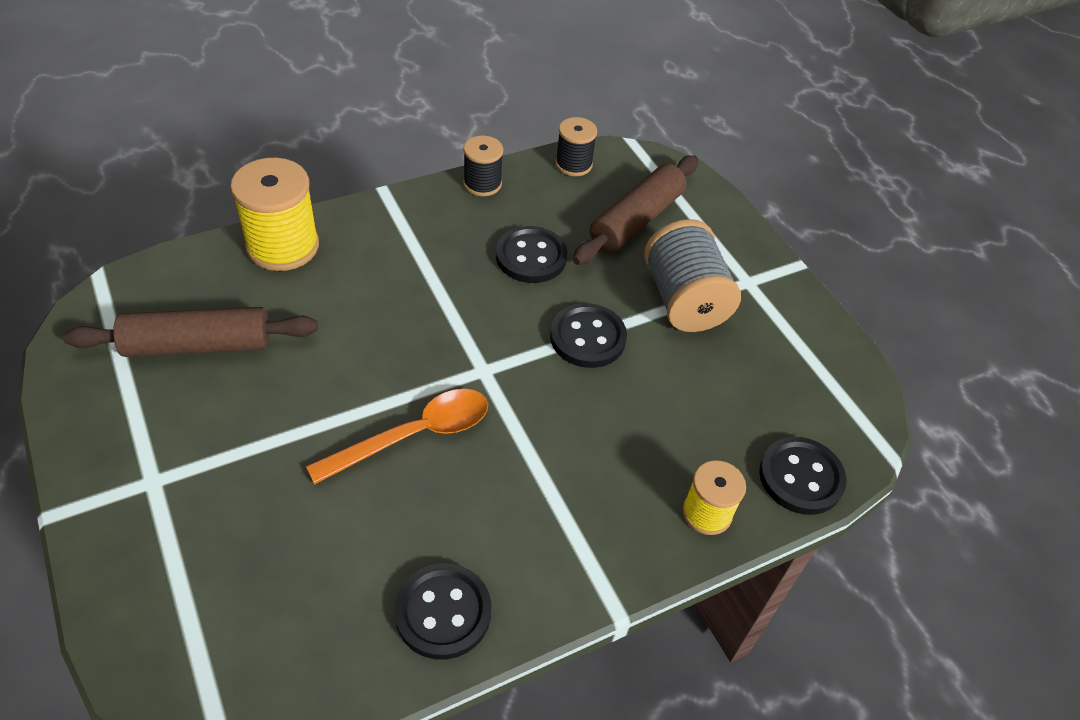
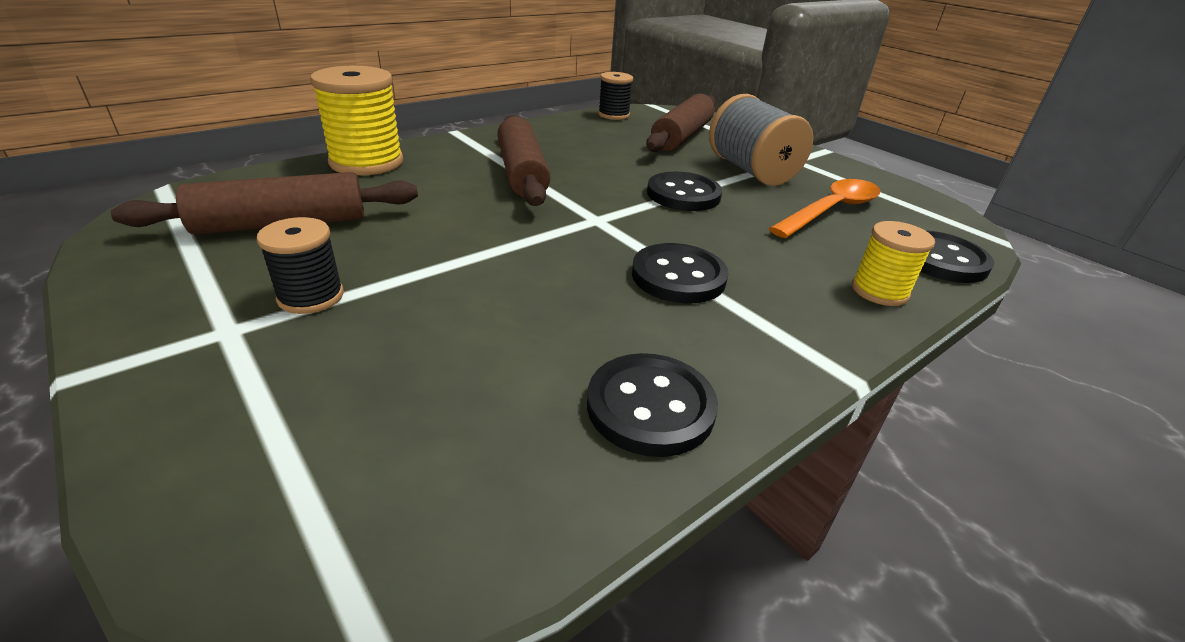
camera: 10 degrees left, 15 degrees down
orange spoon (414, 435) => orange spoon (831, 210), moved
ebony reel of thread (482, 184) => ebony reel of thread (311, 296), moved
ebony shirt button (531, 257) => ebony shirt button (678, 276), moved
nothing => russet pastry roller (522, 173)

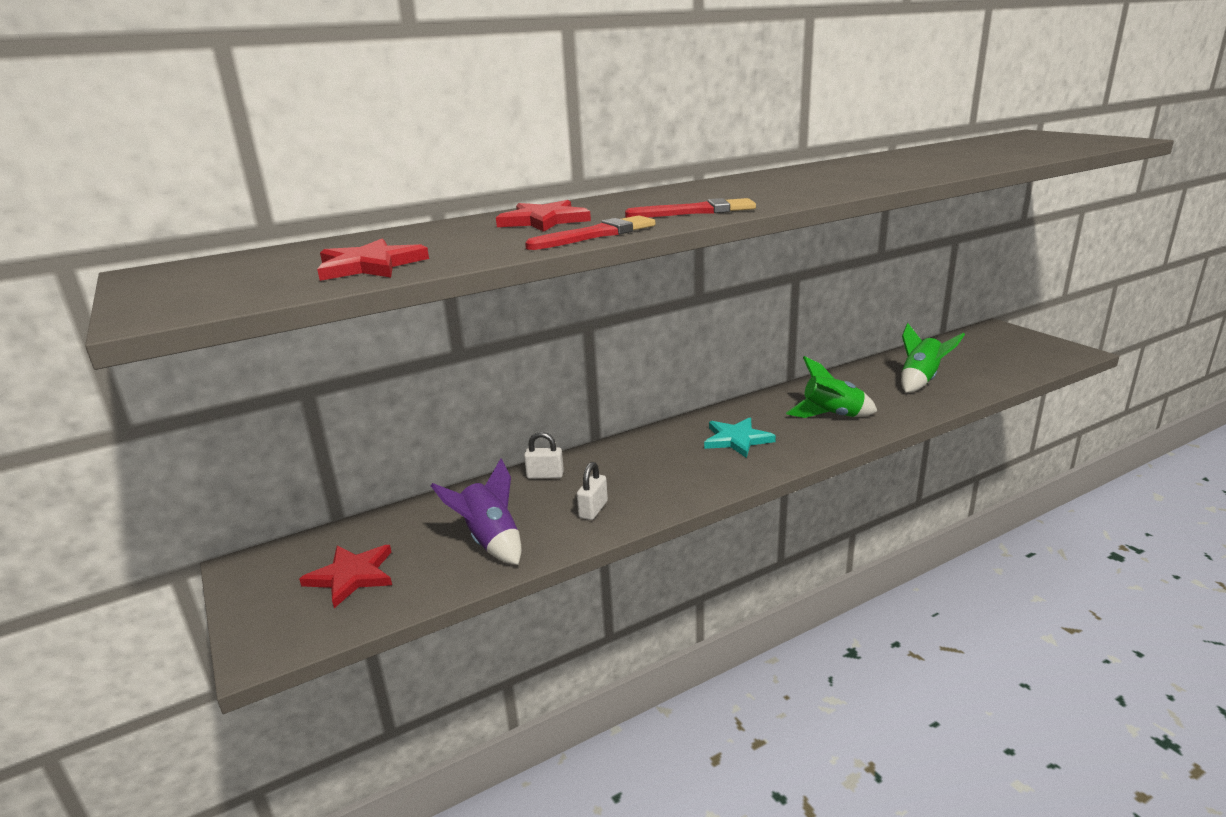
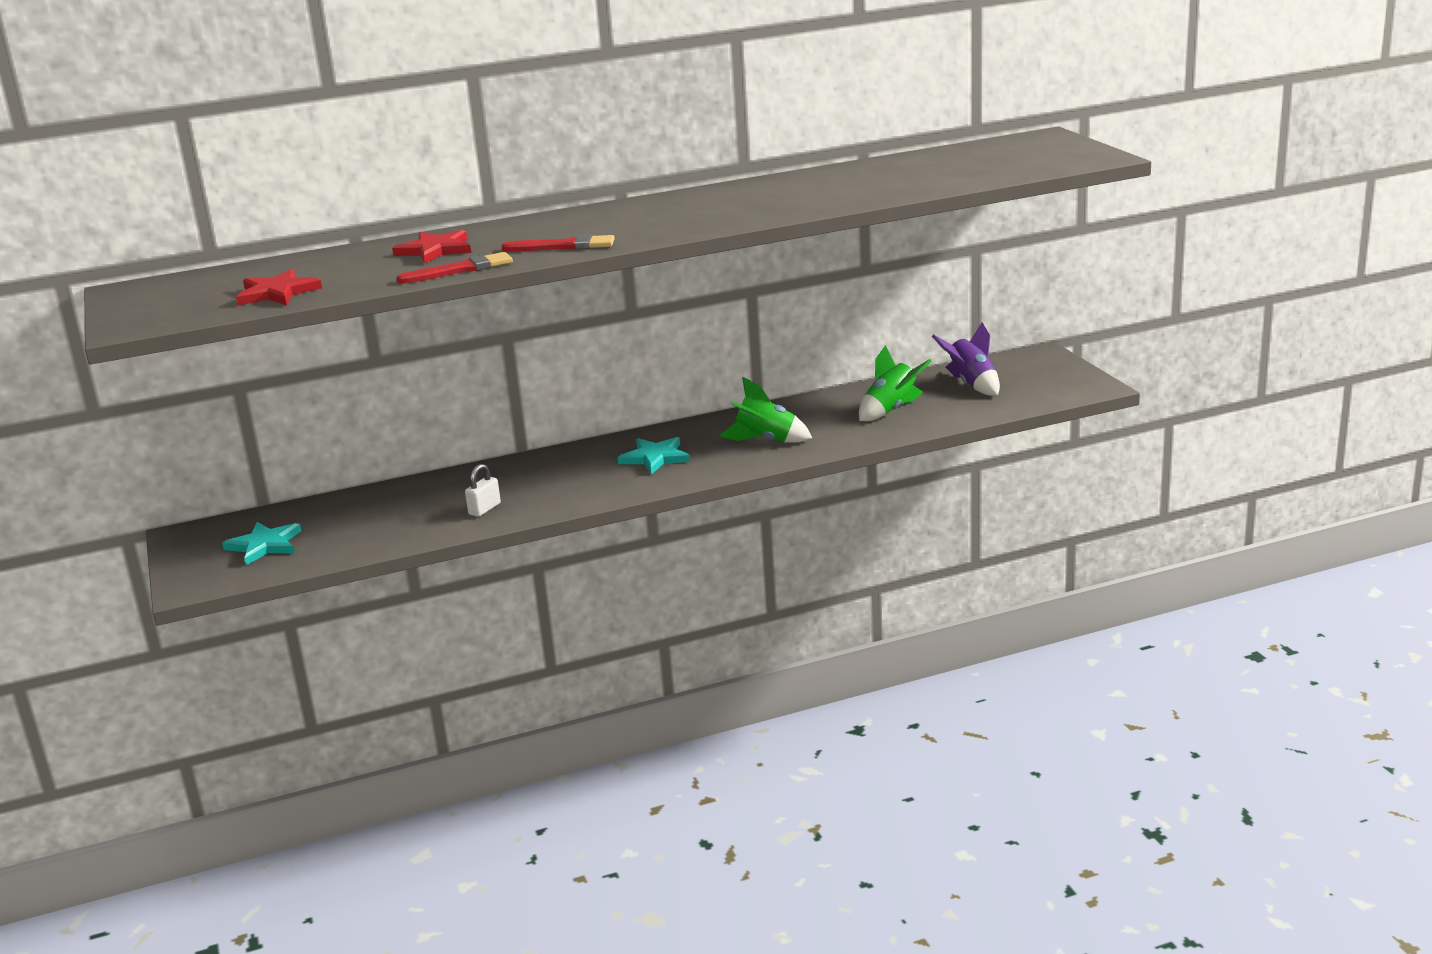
camera: 10 degrees right, 0 degrees up
red five-pointed star (352, 576) => teal five-pointed star (265, 545)
purple rocket (490, 541) => purple rocket (971, 385), moved
snow-white lock (545, 475) => nothing

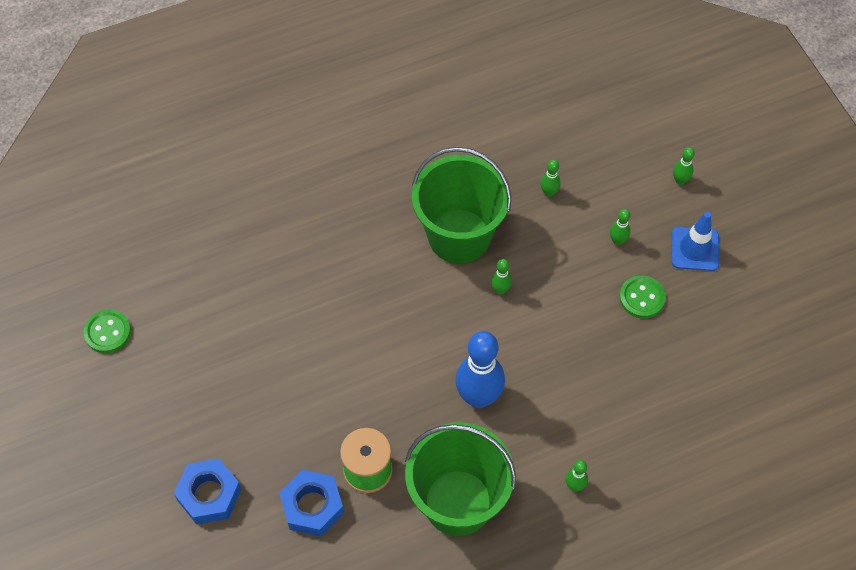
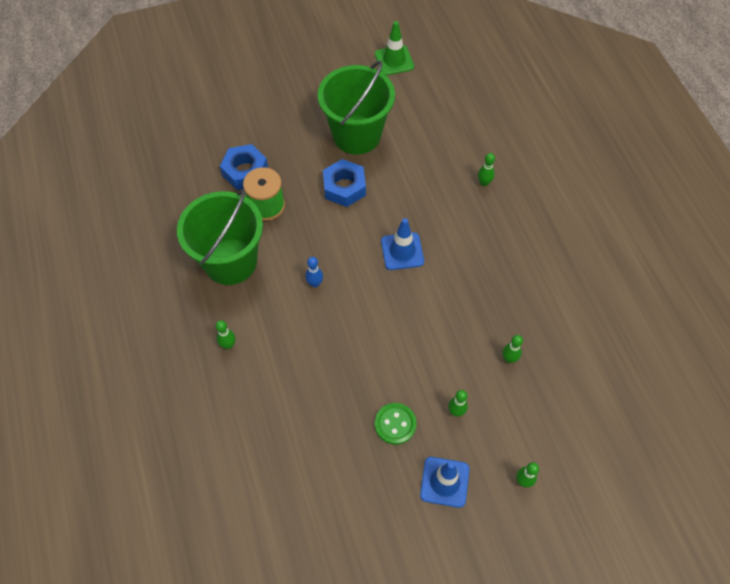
camera: 95 degrees right, 0 degrees up
green shirt button (108, 332) => green traffic cone (394, 60)
royal blue hexagon nut (209, 494) => royal blue hexagon nut (344, 187), moved
green sand bucket (459, 236) => green sand bucket (357, 135), moved
royal blue skittle (478, 397) => royal blue skittle (315, 283), x0.45
green skittle (500, 289) => green skittle (484, 183), moved
nothing => royal blue traffic cone (402, 251)

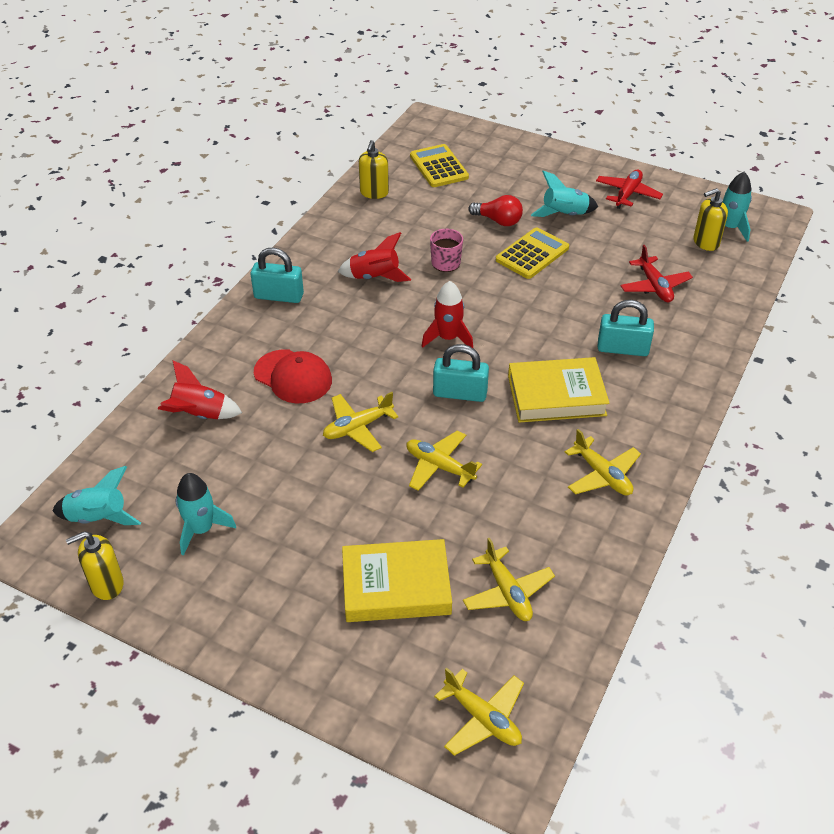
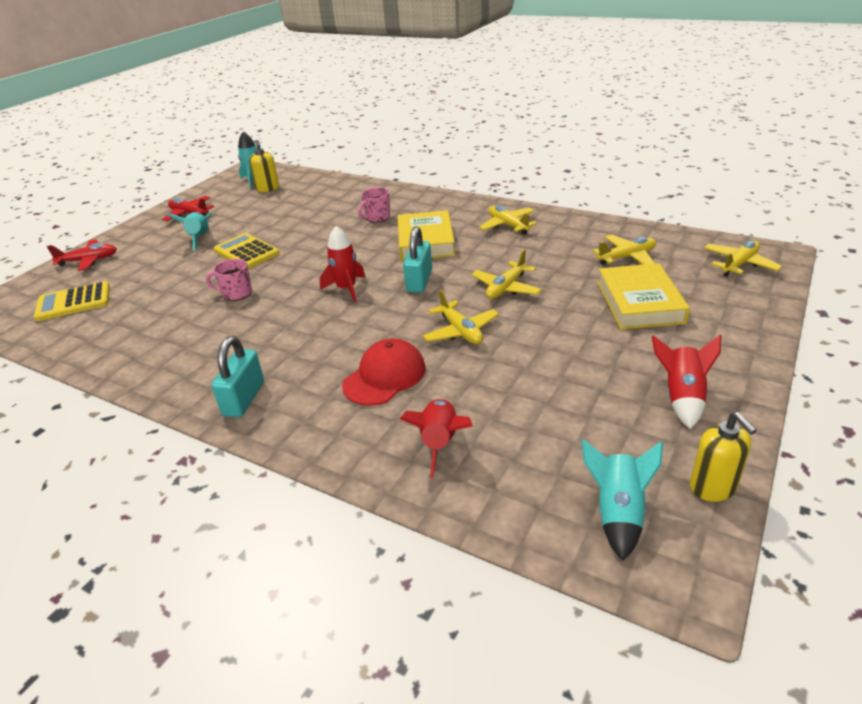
camera: 85 degrees left, 10 degrees down
teal rocket (201, 529) => nothing
red rocket (374, 277) => red rocket (682, 397), moved
yellow soap pump (374, 193) => nothing
red bulb (498, 221) => nothing
yellow aeroplane (602, 475) => yellow aeroplane (508, 225), 90 degrees counterclockwise
teal lock (622, 348) => rosy mug (377, 217)
red aeroplane (654, 286) => red aeroplane (89, 260), moved

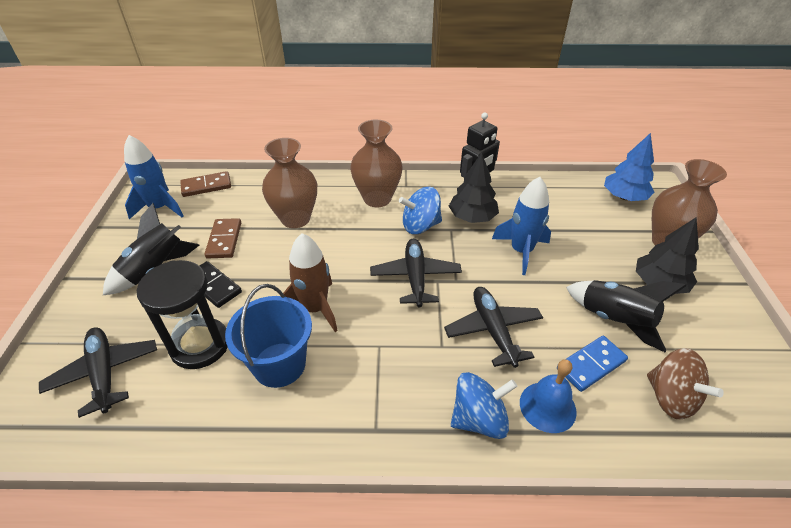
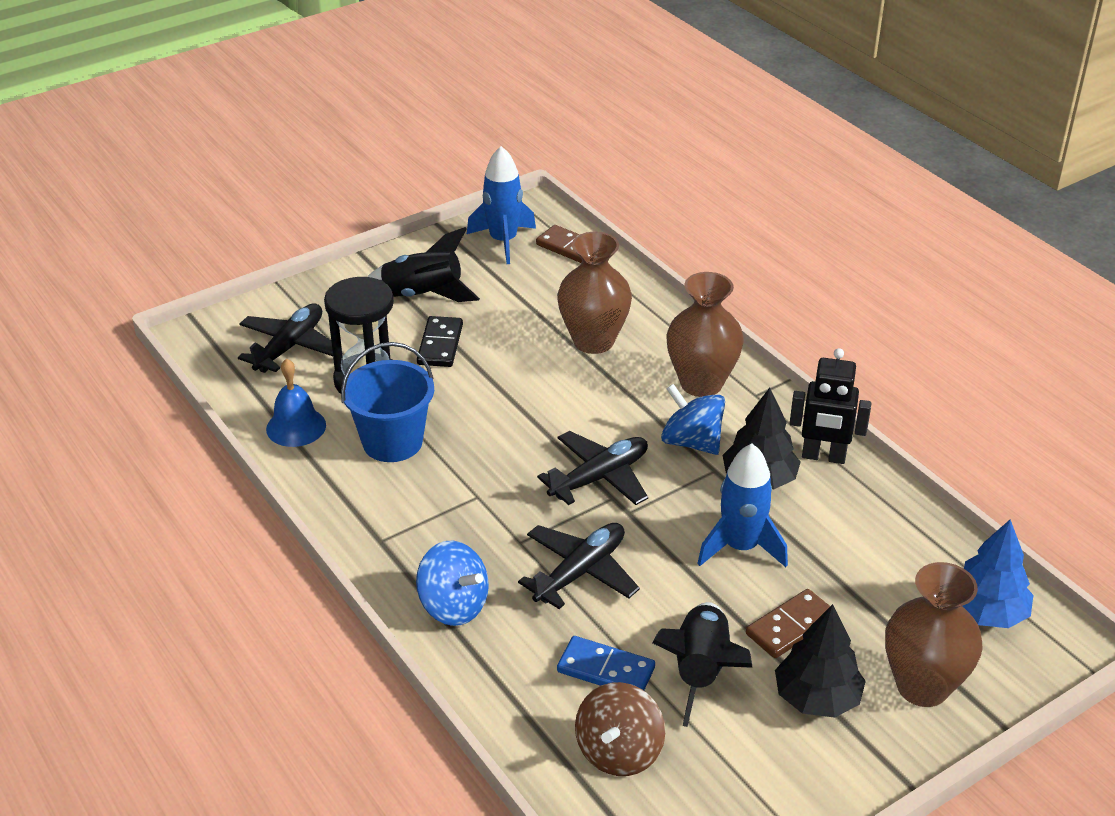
camera: 55 degrees right, 5 degrees down
russet domino piece (224, 240) => russet domino piece (791, 627), moved
russet rocket (315, 308) => nothing
royal blue bell (547, 406) => royal blue bell (296, 427), moved

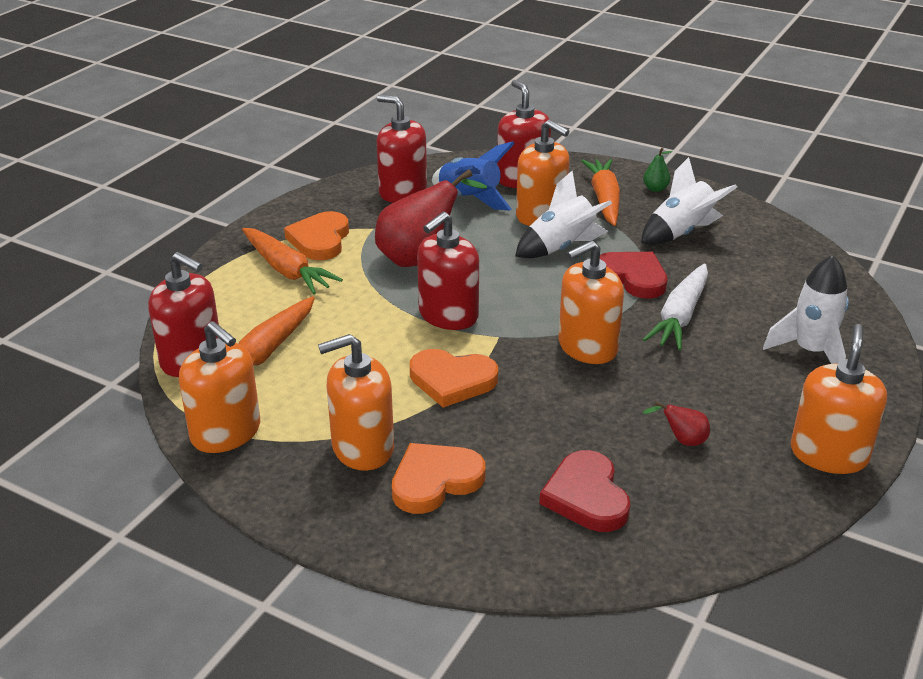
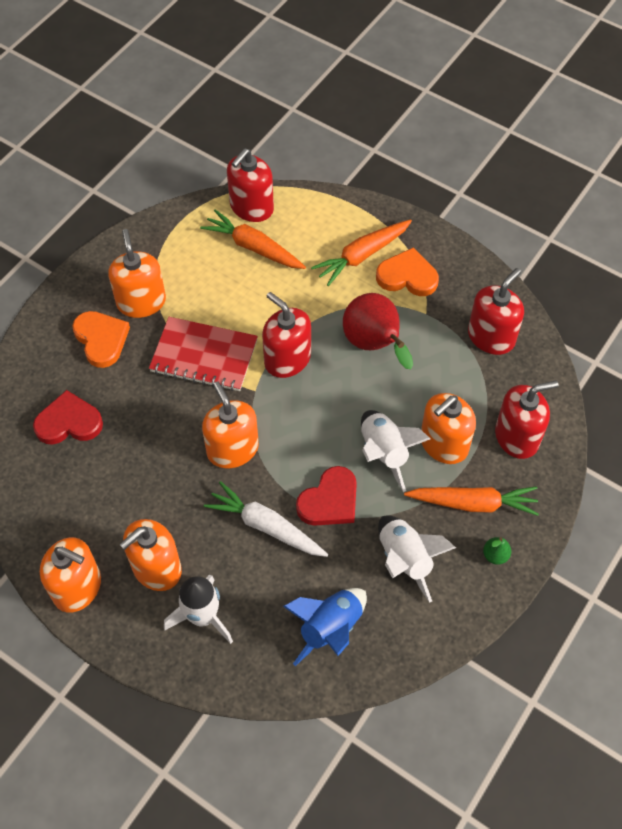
camera: 95 degrees right, 25 degrees up
orange soap pump (226, 433) => orange soap pump (156, 568), moved
orange love heart (452, 380) => red notebook (204, 356)
royal blue rocket (469, 199) => royal blue rocket (330, 628), moved
red pear fruit (682, 440) => nothing

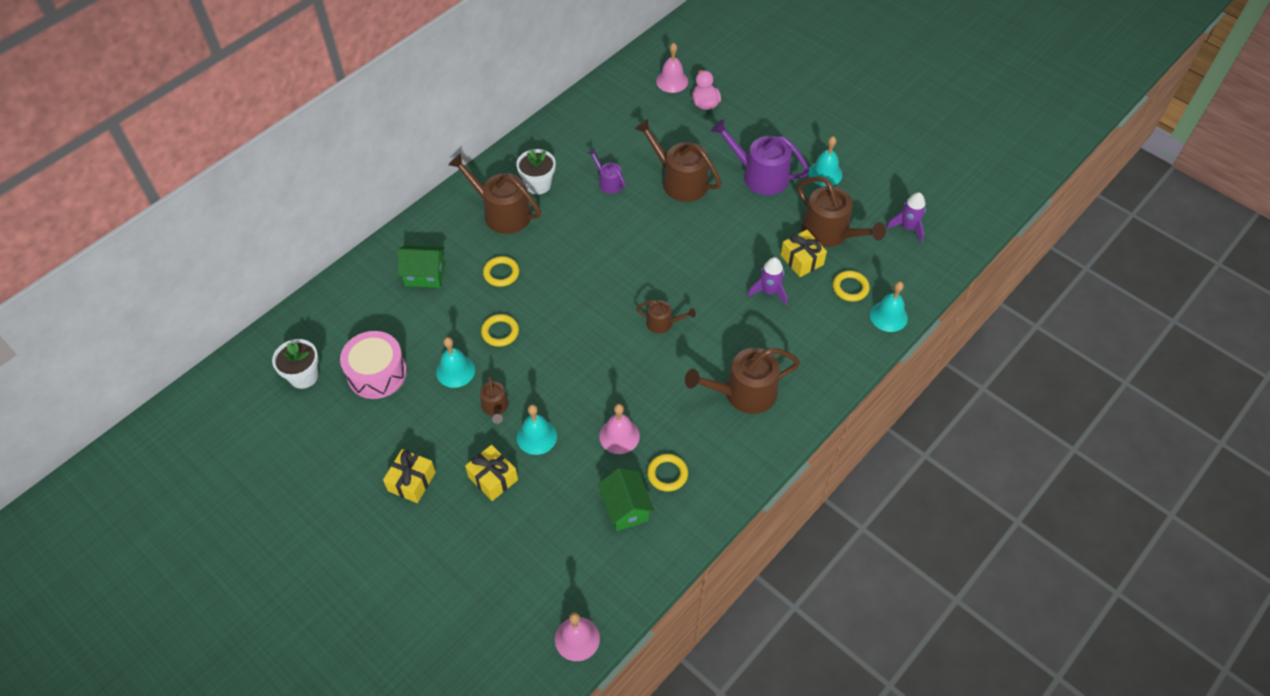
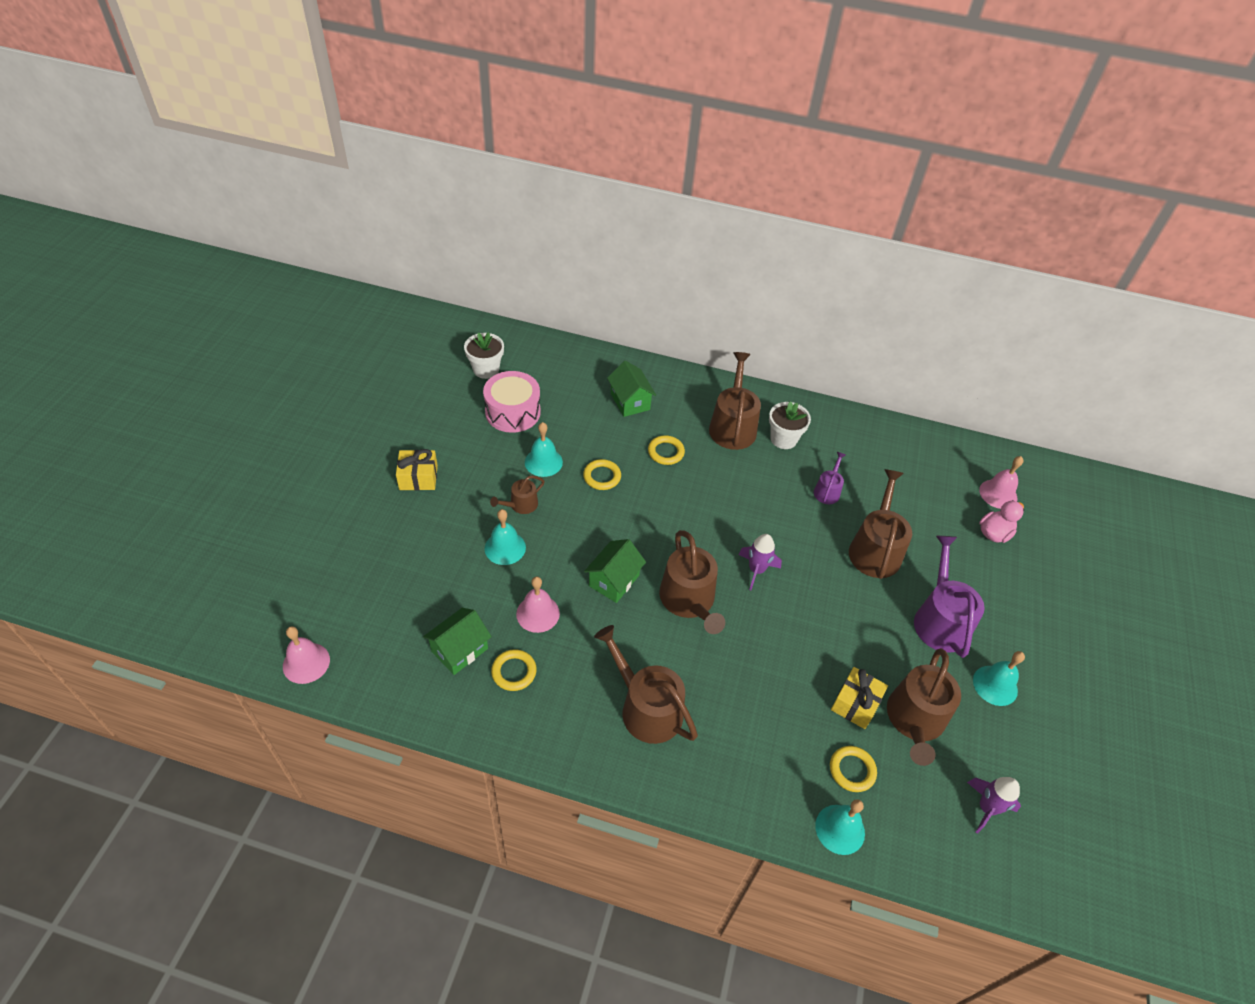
camera: 60 degrees right, 5 degrees down
yellow gift (493, 478) => nothing
russet watering pot (663, 323) => russet watering pot (689, 601), x1.91
purple rocket (769, 291) => purple rocket (756, 570), moved
nothing => green cottage (614, 580)

